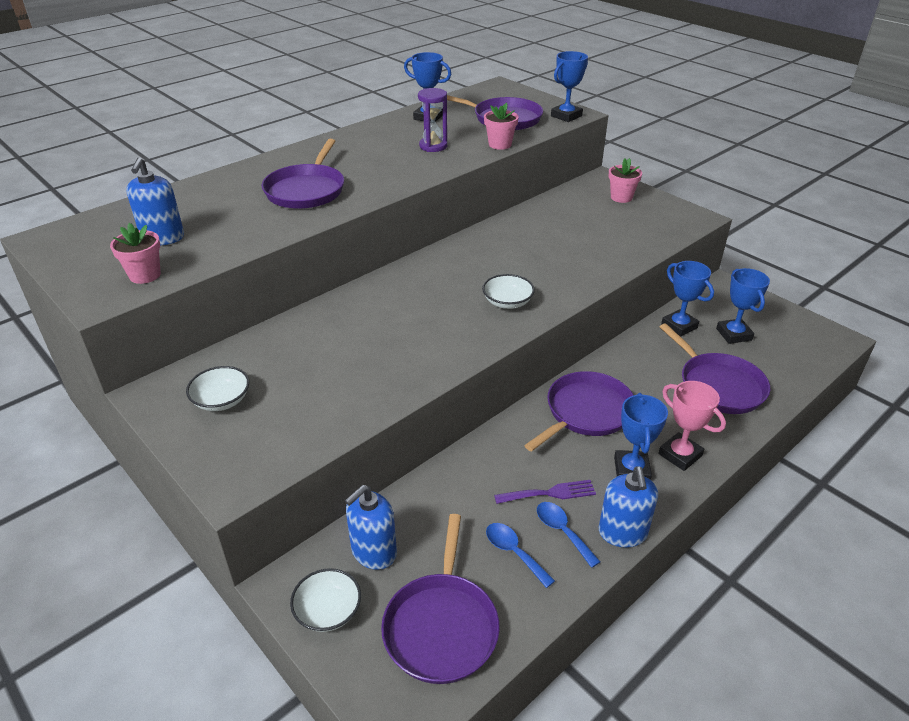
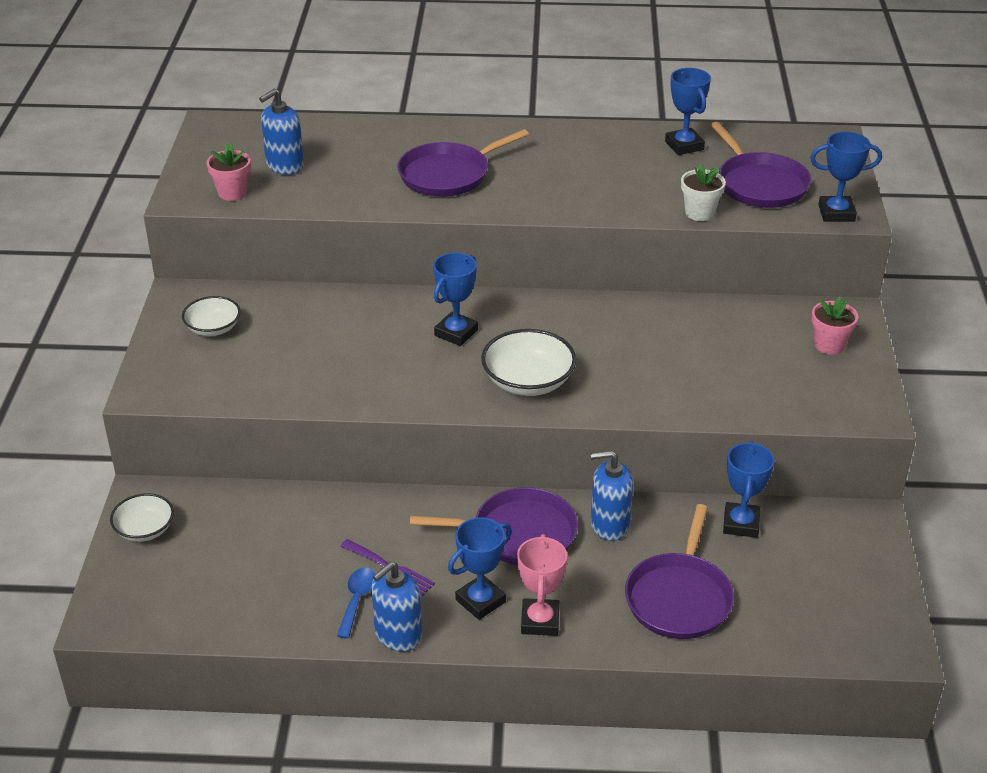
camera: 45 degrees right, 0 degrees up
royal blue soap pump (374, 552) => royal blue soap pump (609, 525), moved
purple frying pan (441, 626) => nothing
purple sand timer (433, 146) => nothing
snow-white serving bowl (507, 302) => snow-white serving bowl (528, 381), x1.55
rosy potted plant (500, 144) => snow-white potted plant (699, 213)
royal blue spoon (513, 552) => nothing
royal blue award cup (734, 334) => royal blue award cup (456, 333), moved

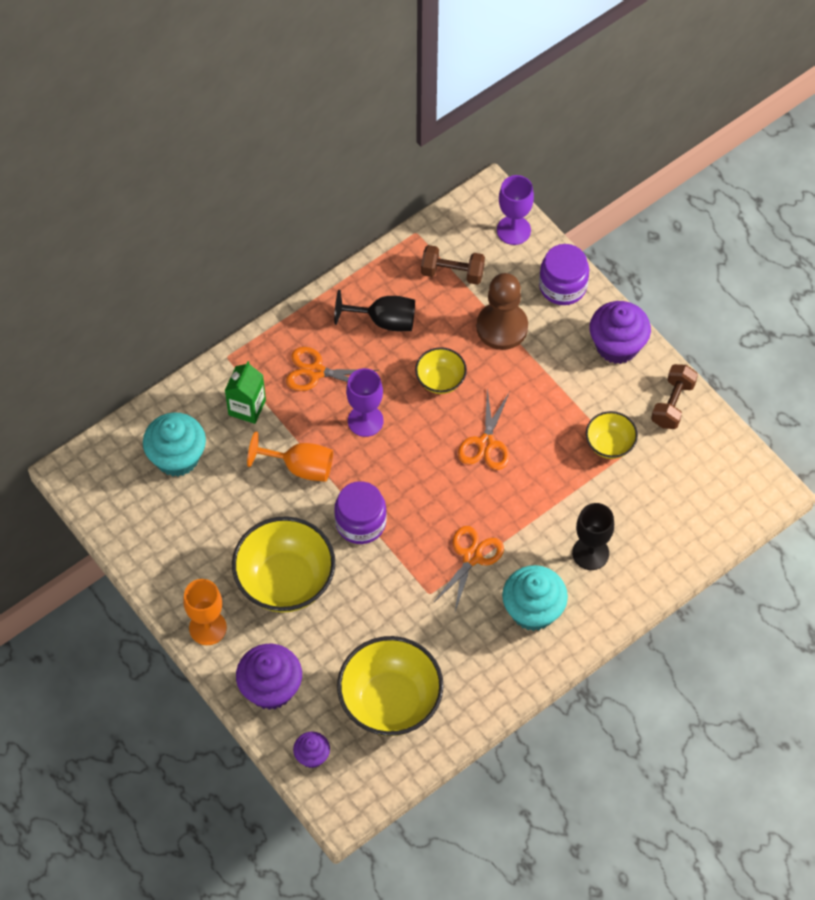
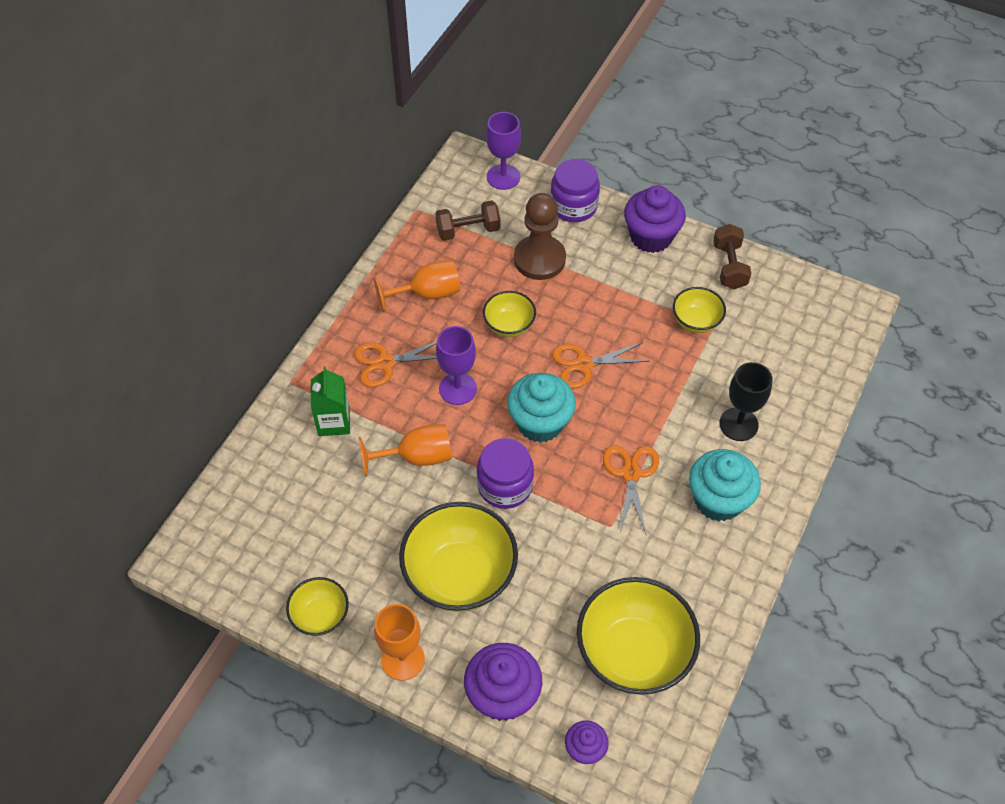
camera: 25 degrees left, 5 degrees down
teal fairy cake (177, 457) => teal fairy cake (540, 423), moved
ebony goblet (384, 321) => orange goblet (427, 294)
orange scissors (486, 443) => orange scissors (583, 364), 90 degrees clockwise
nothing => yellow serving bowl (320, 616)

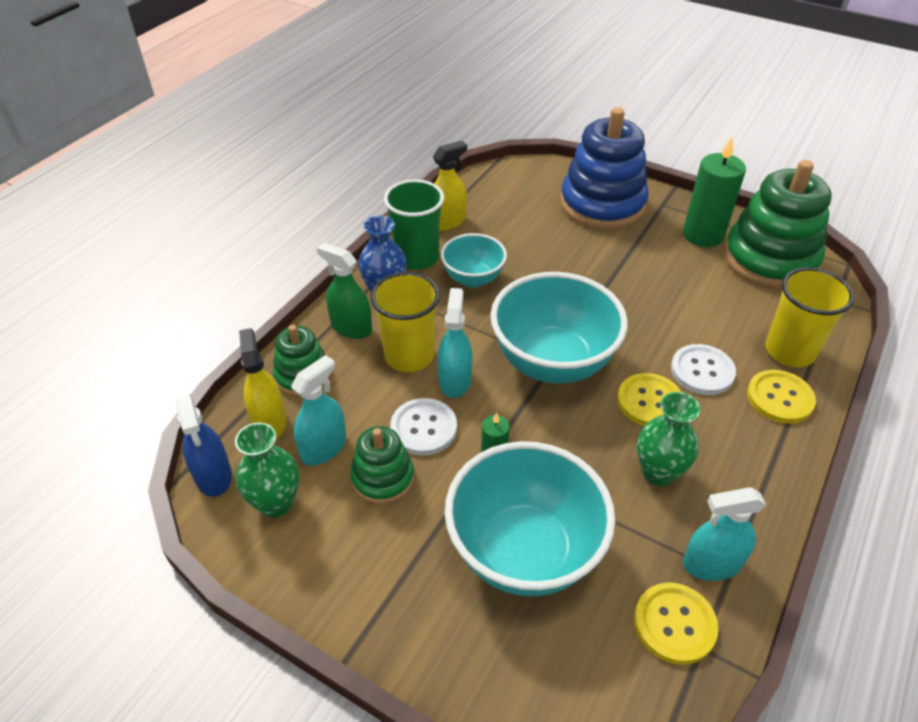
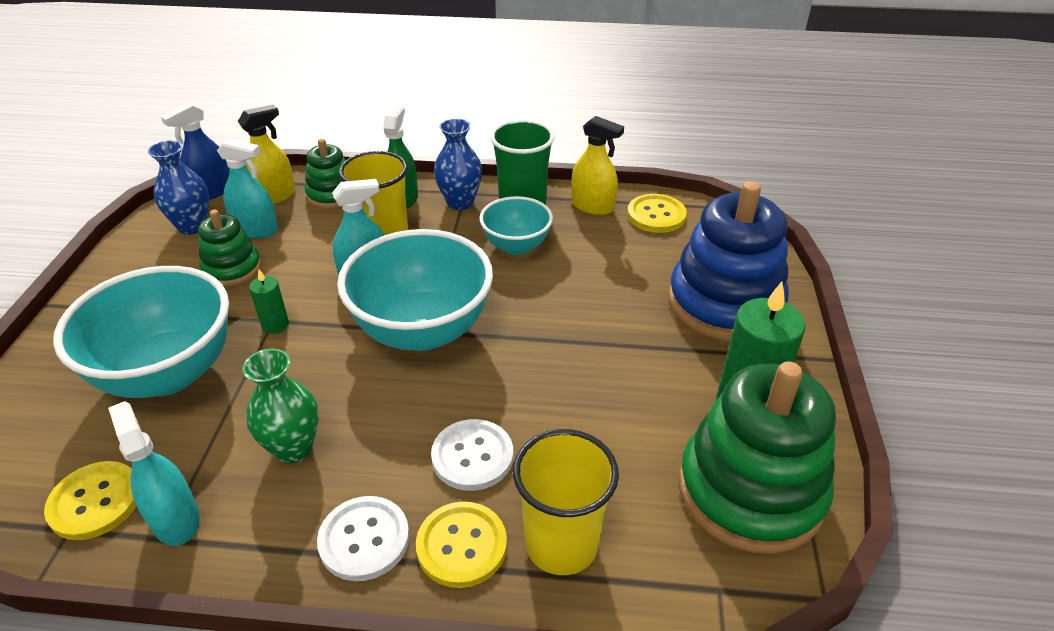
camera: 65 degrees right, 5 degrees down
green flower vase (276, 503) => royal blue flower vase (192, 226)
snow-white shirt button (423, 428) => snow-white shirt button (364, 539), moved
yellow shirt button (649, 402) => yellow shirt button (656, 215), moved

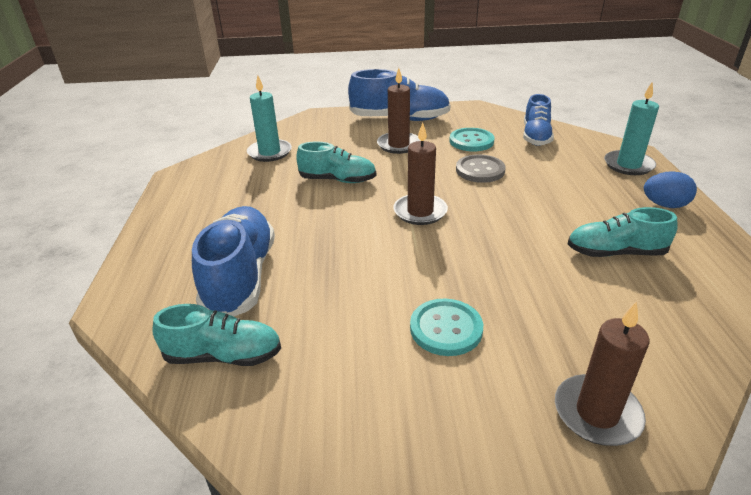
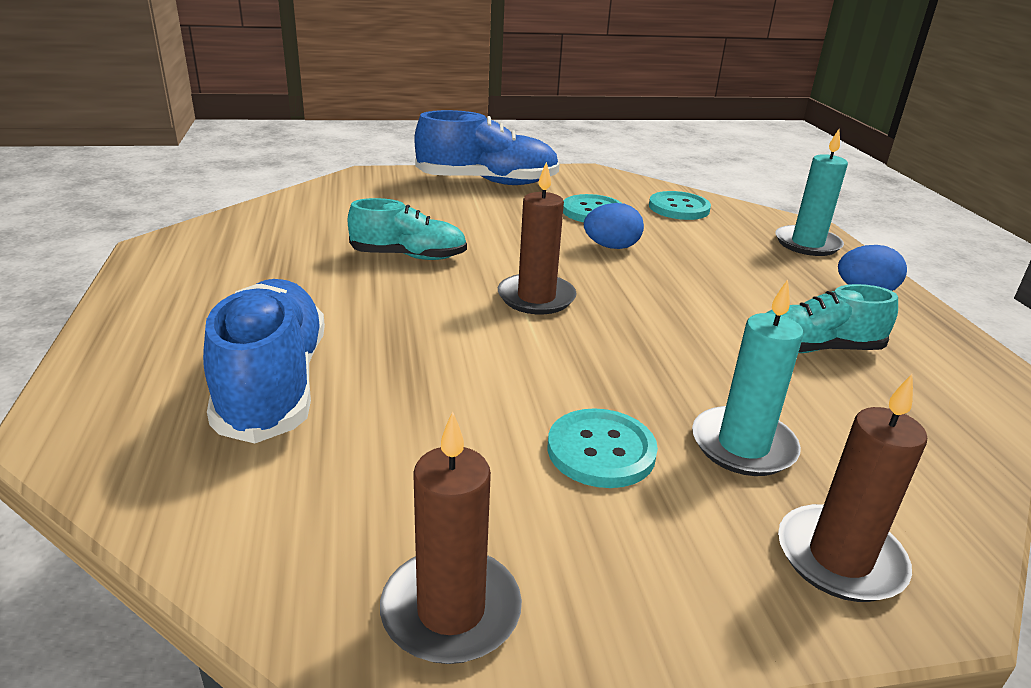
camera: 10 degrees left, 5 degrees down
teal shoe (223, 356) => nothing
teal candle (269, 152) => teal candle (743, 446), moved
russet candle (398, 145) => russet candle (451, 610), moved
grey shirt button (480, 170) => royal blue toy egg (611, 247)
royal blue shoe (536, 136) => teal shirt button (679, 208)

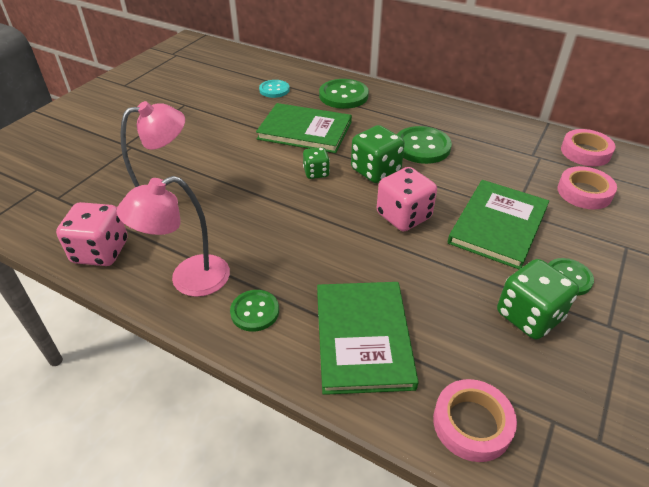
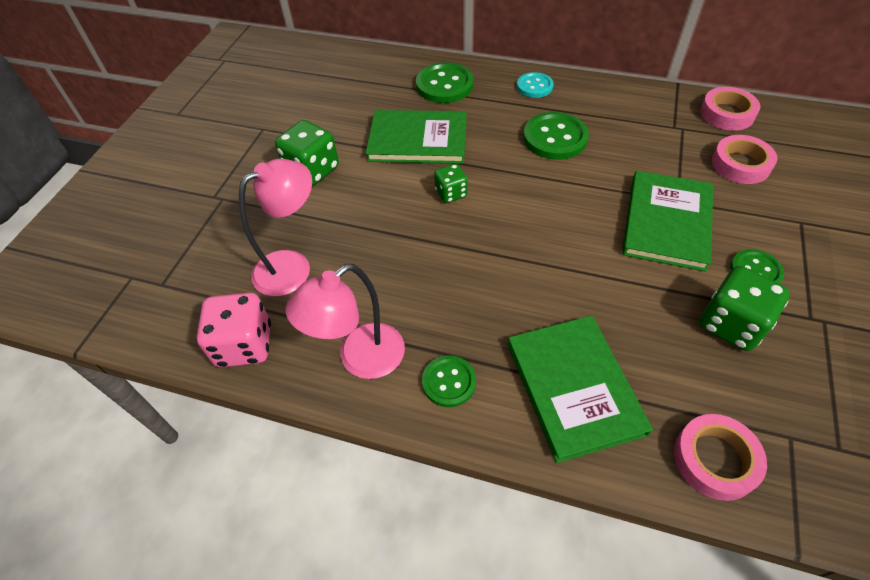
camera: 10 degrees left, 10 degrees up
teal shirt button (274, 90) => teal shirt button (534, 86), moved
green game die (375, 171) => green game die (312, 170), moved
rosy game die (403, 216) => nothing

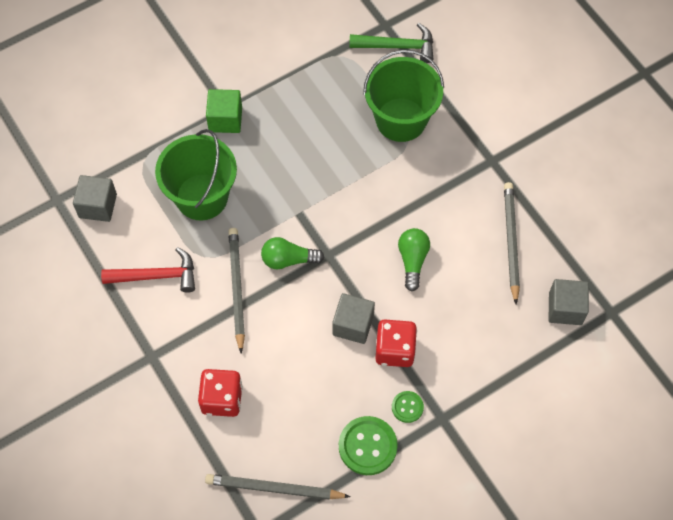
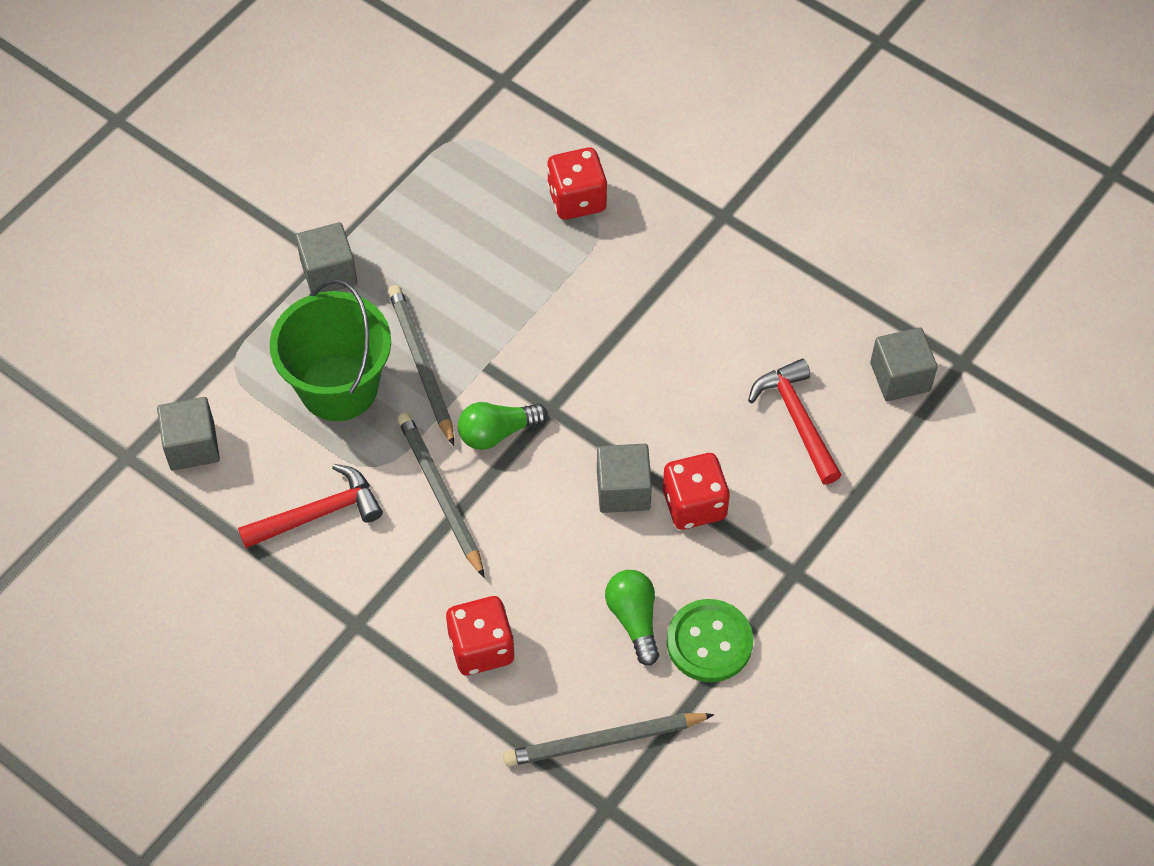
camera: 20 degrees left, 5 degrees down
green block (225, 119) => grey block (329, 272)
green hammer (398, 46) => nothing
green sand bucket (401, 120) => red game die (577, 199)
green shirt button (407, 407) => nothing
green bulb (412, 260) => green bulb (634, 619), moved
grey wooden pencil (511, 242) => grey wooden pencil (422, 365), moved
nothing => red hammer (797, 419)

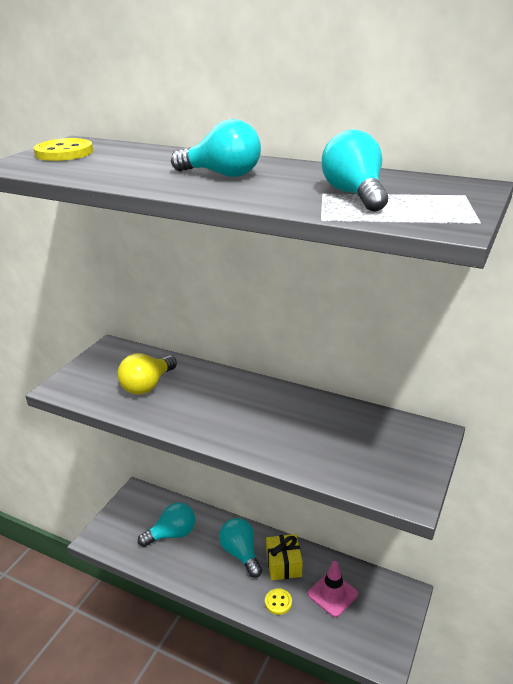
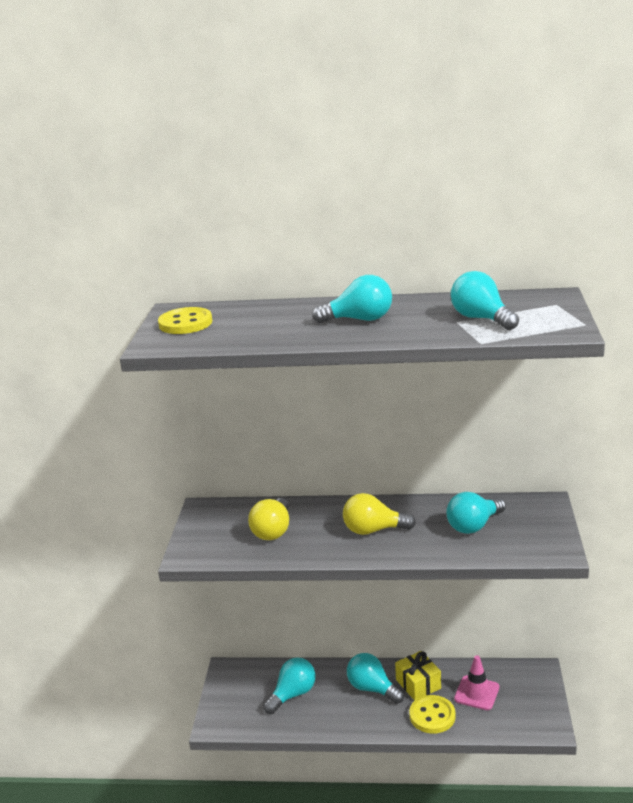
camera: 20 degrees left, 5 degrees down
yellow shirt button (278, 602) => yellow shirt button (432, 716), x1.67
nothing => yellow bulb (373, 530)
nothing => teal bulb (473, 526)

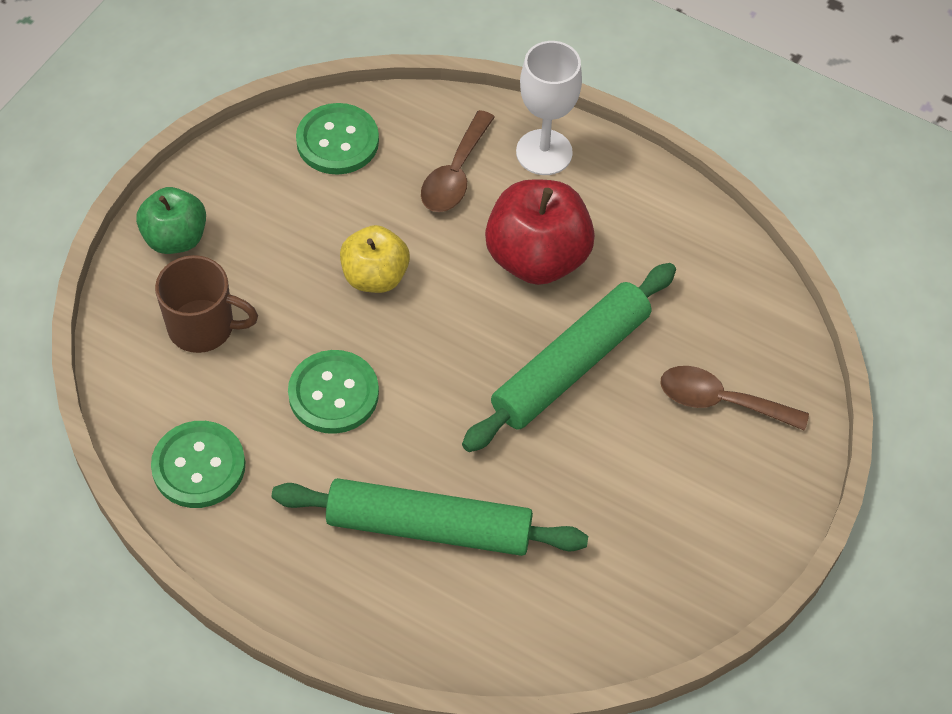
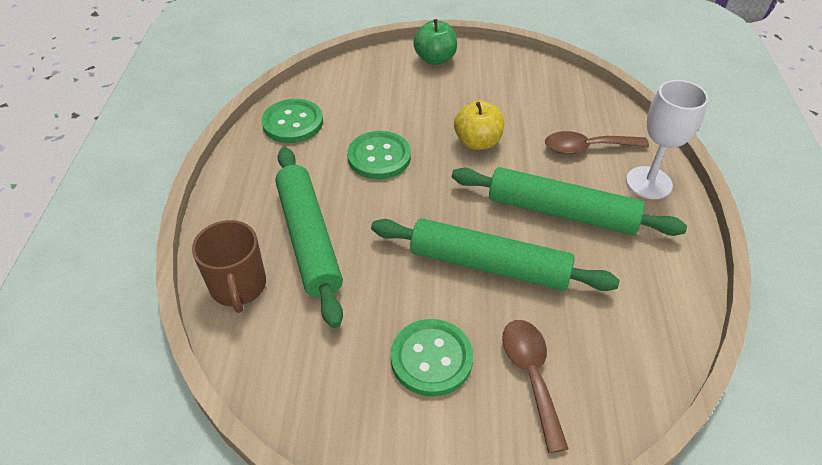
camera: 65 degrees right, 10 degrees down
russet mug (203, 327) => russet mug (238, 286), moved
green shirt button (337, 141) => green shirt button (431, 358), moved
red apple fruit (537, 258) => green pastry roller (561, 212)

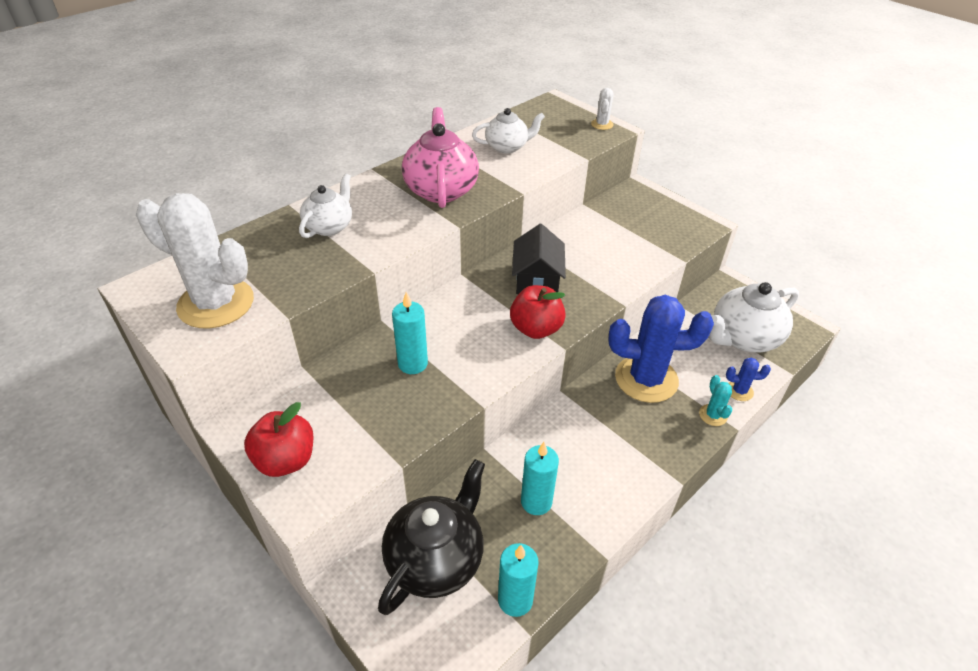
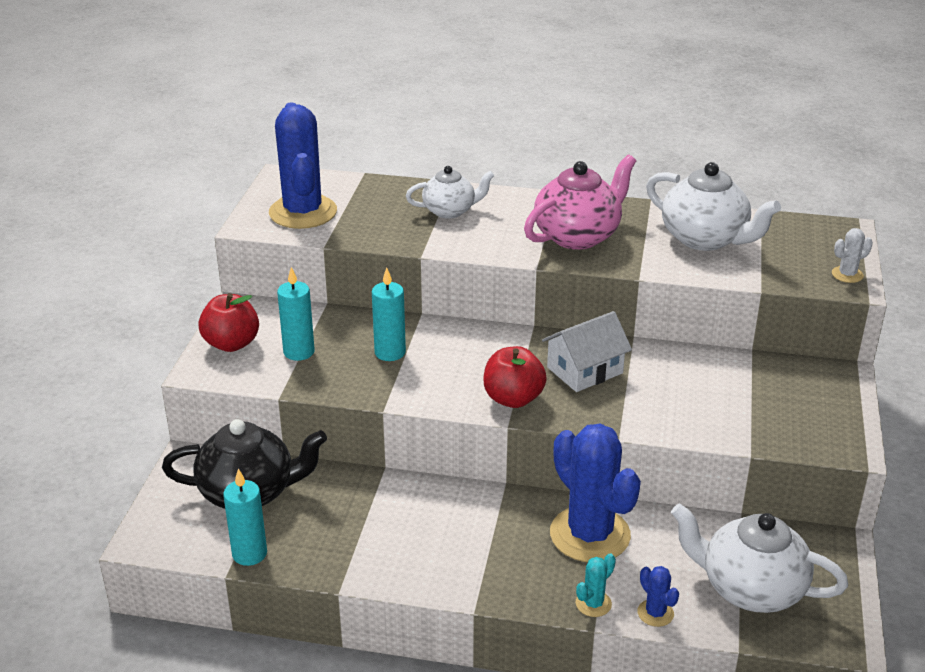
camera: 55 degrees right, 10 degrees down
snow-white prickly plant (216, 303) => royal blue prickly plant (303, 212)
snow-white teapot (507, 147) => snow-white teapot (705, 239), x1.60
ebony cottage (537, 279) => snow-white cottage (584, 370)
teal candle (536, 502) => teal candle (299, 352), moved

